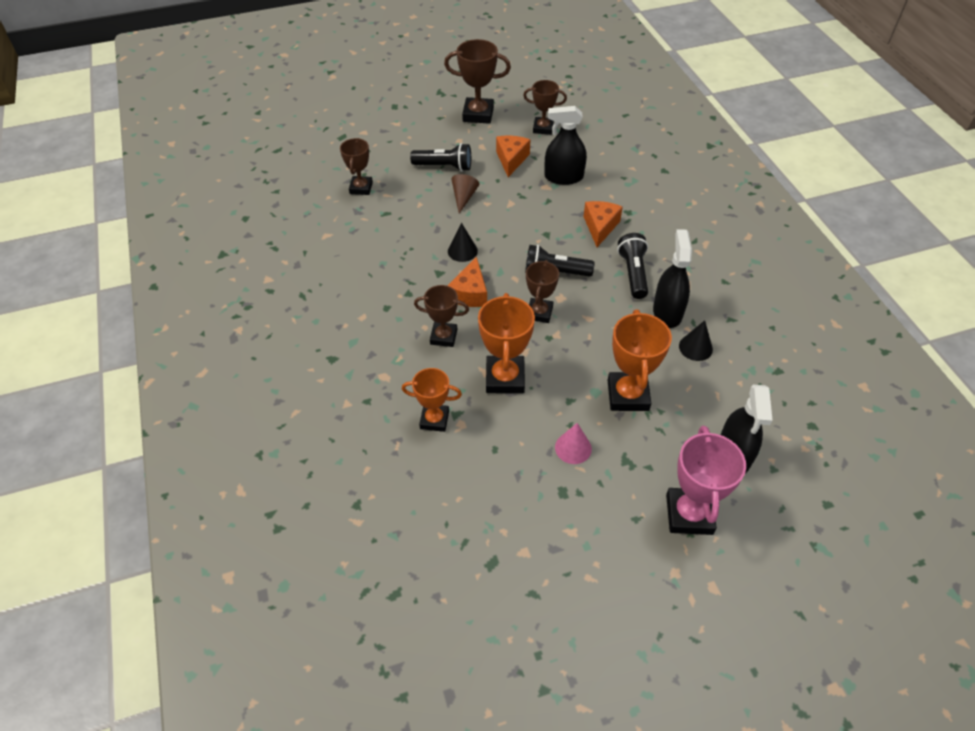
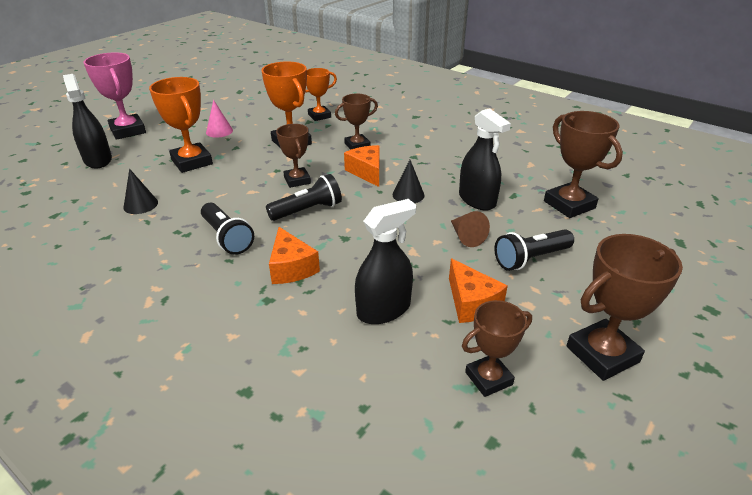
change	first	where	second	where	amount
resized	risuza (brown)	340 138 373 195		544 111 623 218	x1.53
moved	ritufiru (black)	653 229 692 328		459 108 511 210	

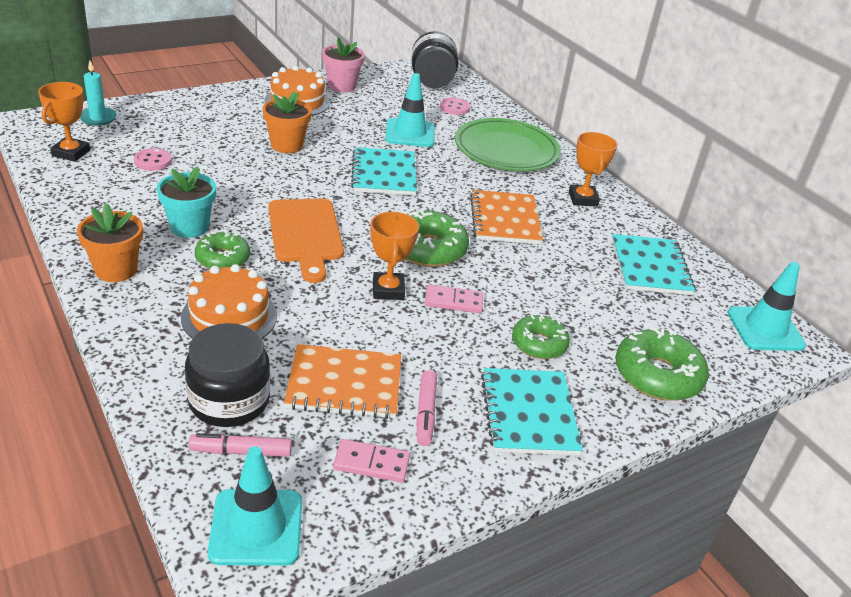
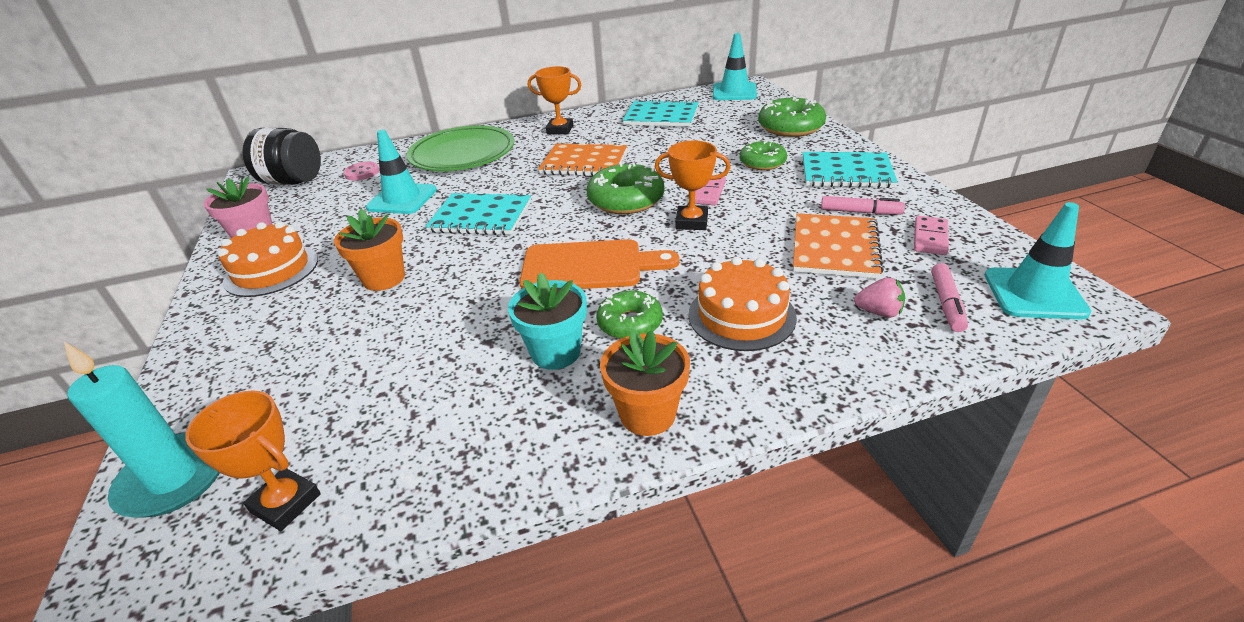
change	first	where	second	where	amount
resized	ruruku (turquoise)	80 61 117 126		64 342 220 517	x1.57
removed	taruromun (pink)	134 148 172 171			
replaced	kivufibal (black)	185 323 270 427	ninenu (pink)	854 277 905 318	

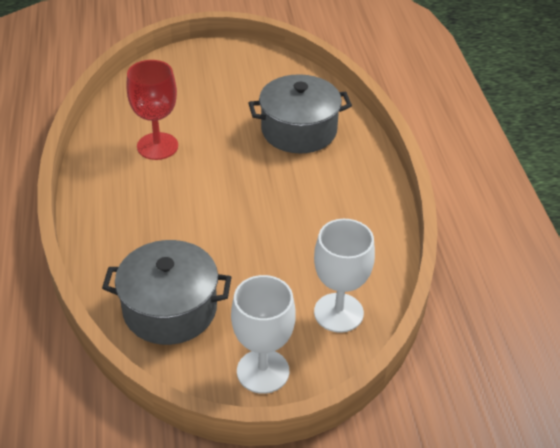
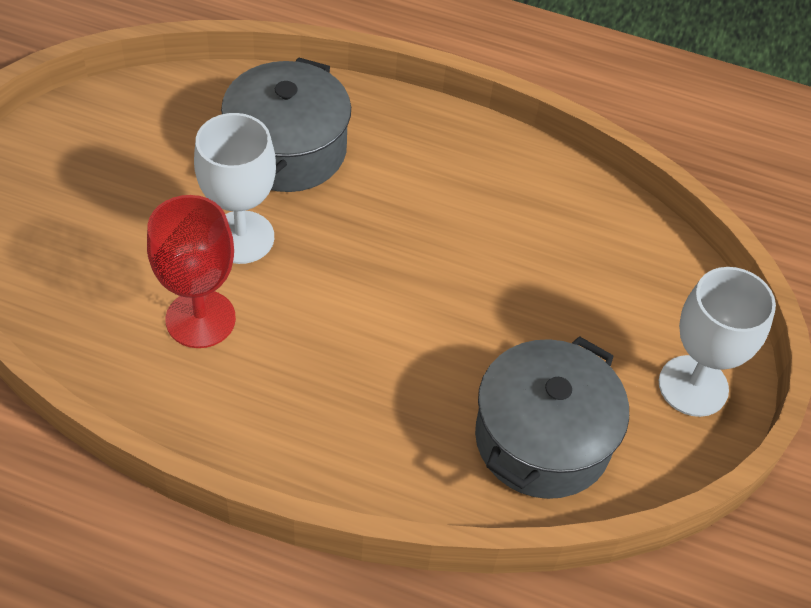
change	first	where	second	where	amount
moved	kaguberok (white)	314 219 375 333		194 113 276 264	

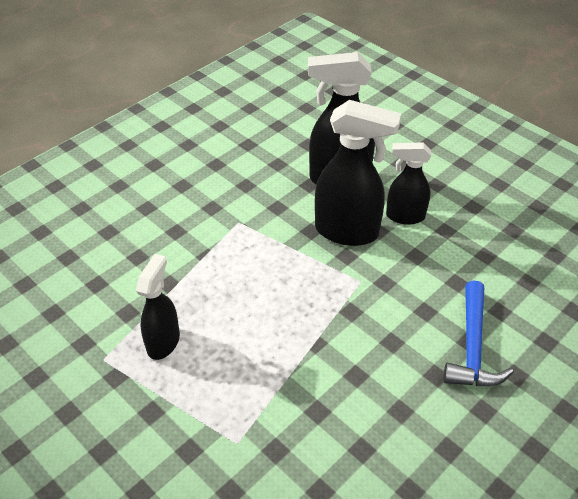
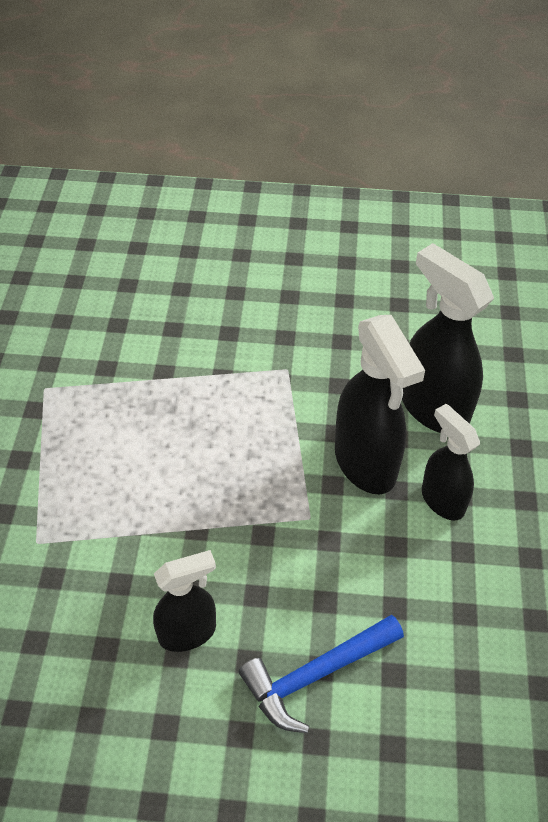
change	first	where	second	where	amount
moved	ritufiru (black)	136 254 180 360		153 550 216 652	

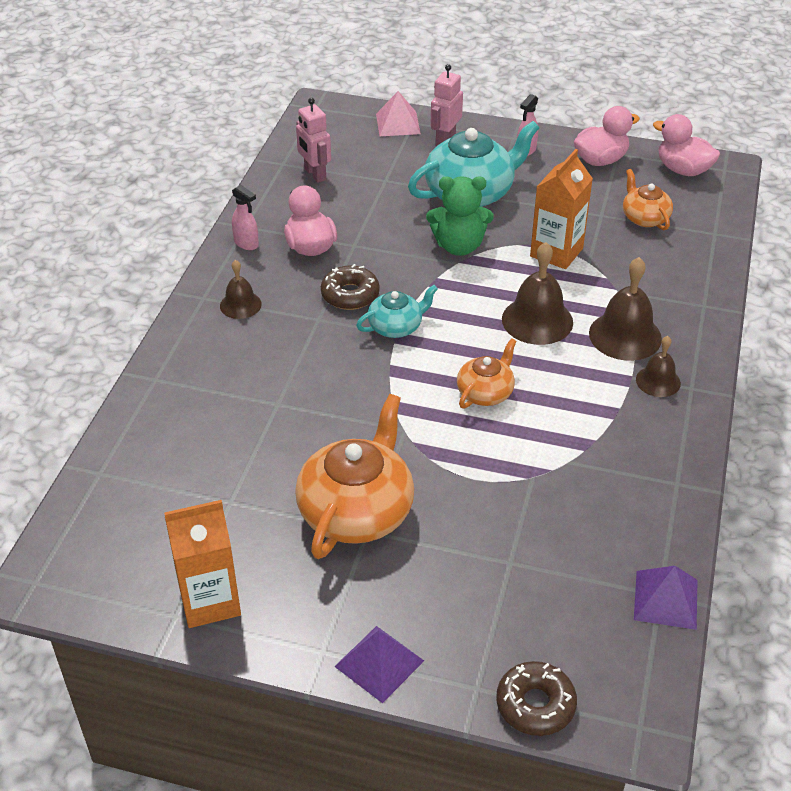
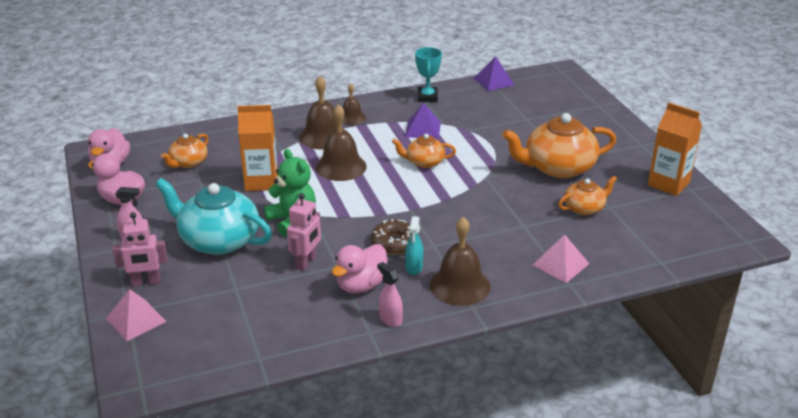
change	first	where	second	where	amount
resized	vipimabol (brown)	220 260 262 319		429 217 491 306	x1.69
turned	ritufiru (pink)	232 185 259 250		378 262 403 327	45 degrees counterclockwise
moved	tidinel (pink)	296 98 331 183		287 193 321 271	
moved	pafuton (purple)	334 626 424 703		405 103 441 139	
removed	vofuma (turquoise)	356 285 438 338			
removed	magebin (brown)	496 661 577 736			
added			ritufiru (turquoise)	405 216 423 275	
added			risuza (turquoise)	415 47 442 102	
added			pafuton (pink)	532 235 589 283	
added			vofuma (orange)	558 176 617 215	

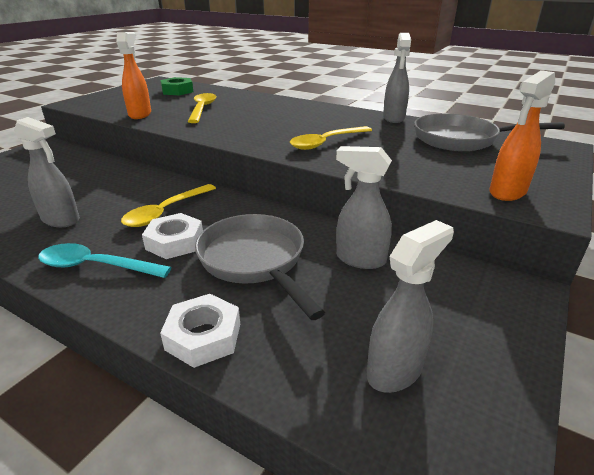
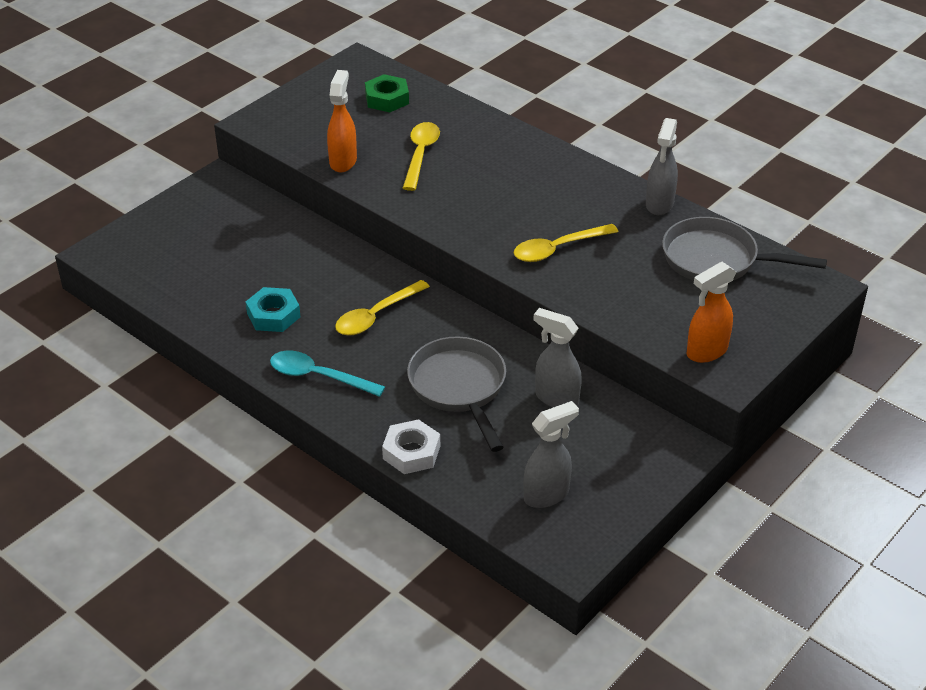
change	first	where	second	where	amount
replaced	ritufiru (grey)	14 117 80 227	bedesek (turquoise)	246 287 300 332	
removed	bedesek (white)	142 213 203 259			

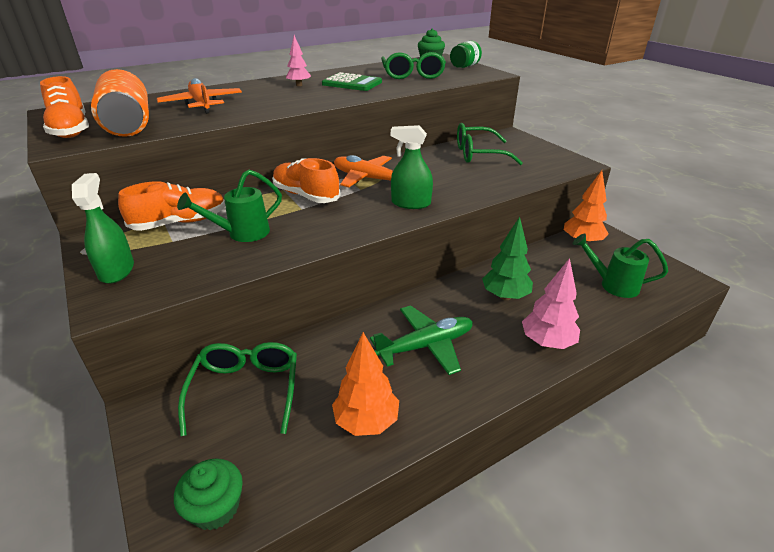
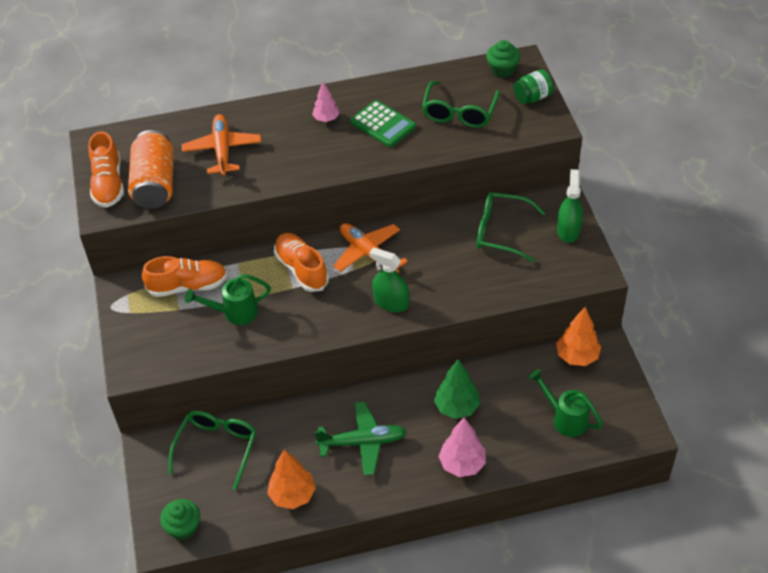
change	first	where	second	where	amount
moved	ritufiru (green)	72 173 134 284		557 169 583 243	

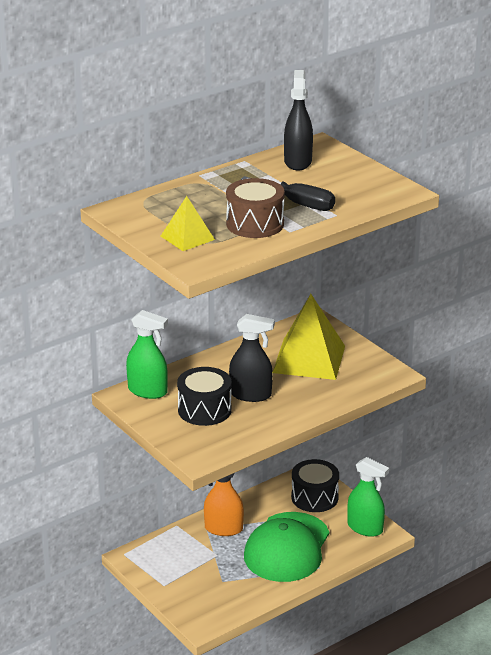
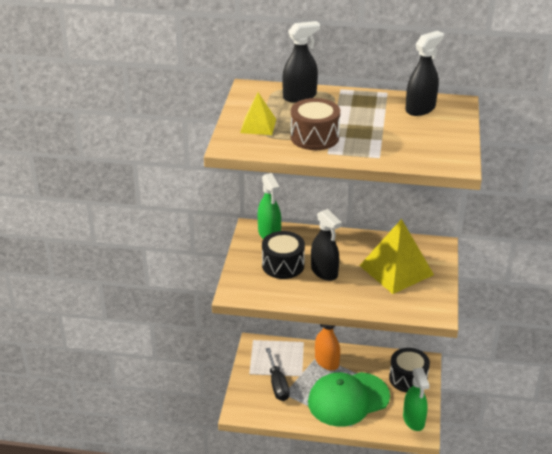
change	first	where	second	where	amount
moved	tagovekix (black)	241 176 335 211		266 348 290 401	
added			ritufiru (black)	282 21 320 103	

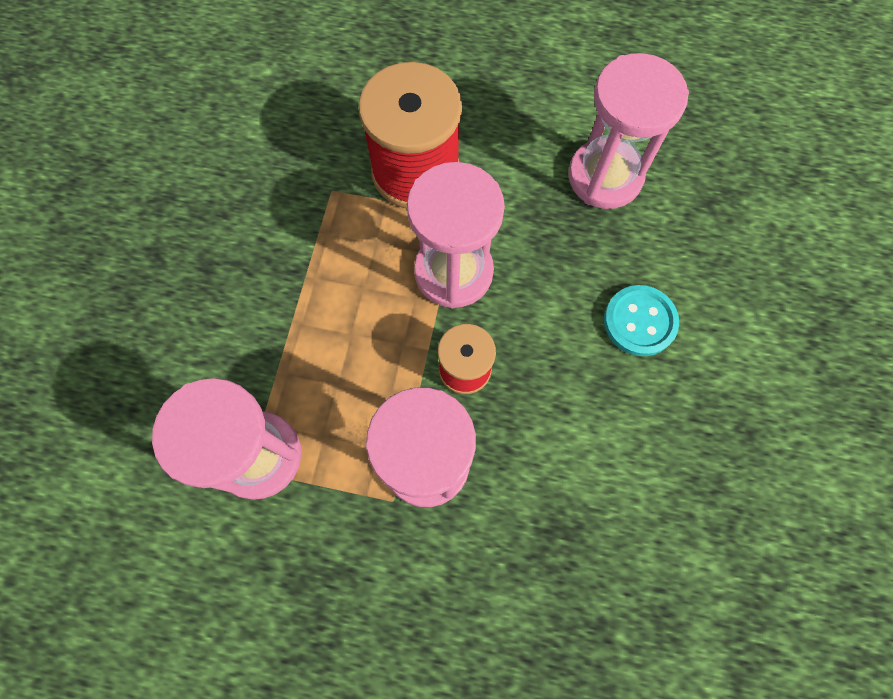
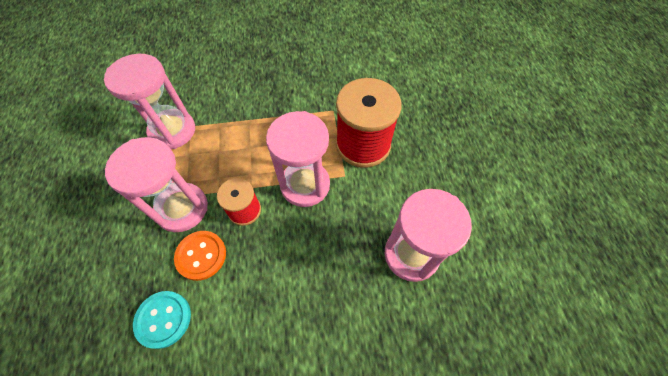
change	first	where	second	where	amount
moved	taruromun (turquoise)	604 285 679 356		133 291 191 349	
added			taruromun (orange)	174 231 226 281	

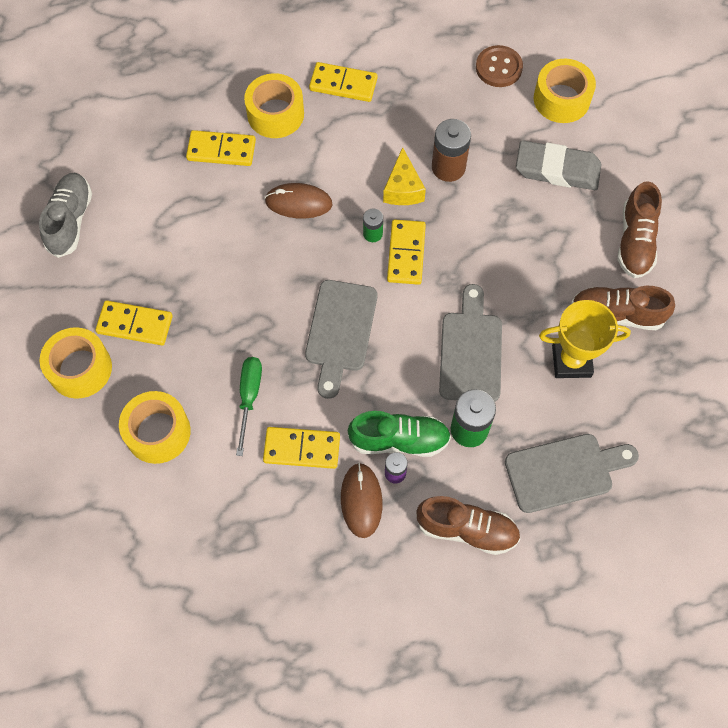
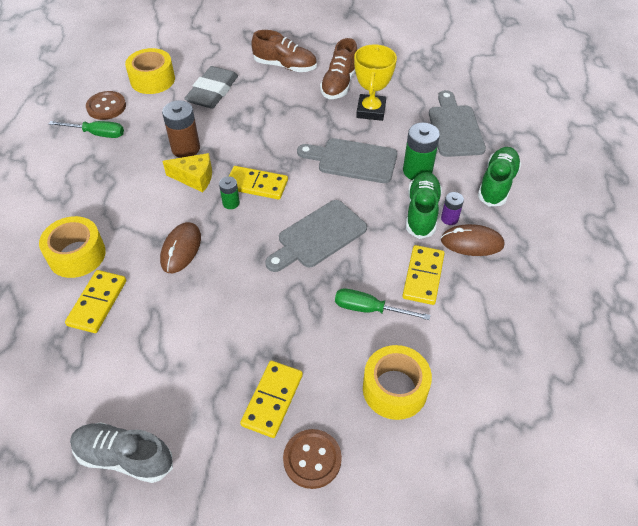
change	first	where	second	where	amount
replaced	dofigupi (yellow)	40 327 112 399	taruromun (brown)	283 429 342 489	
turned	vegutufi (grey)	305 280 377 399		265 200 367 272	120 degrees clockwise
removed	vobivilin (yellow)	309 62 378 102			
recoloured	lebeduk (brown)	416 496 521 555	lebeduk (green)	478 147 521 207	
added			tagovekix (green)	49 121 124 138	

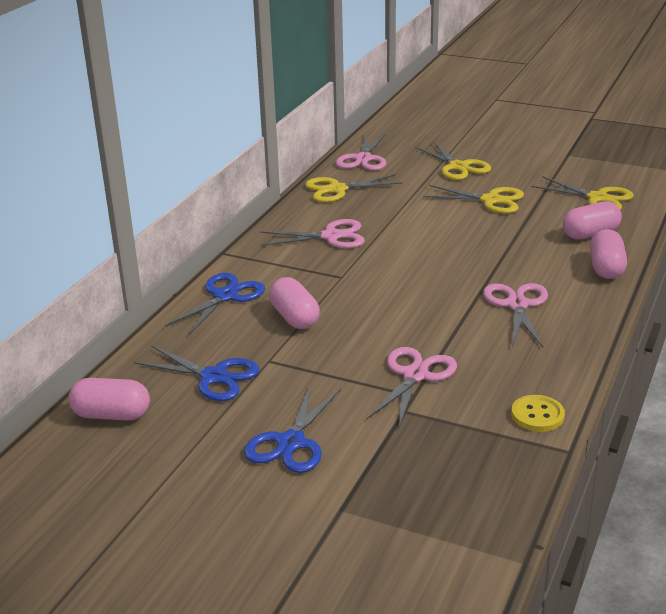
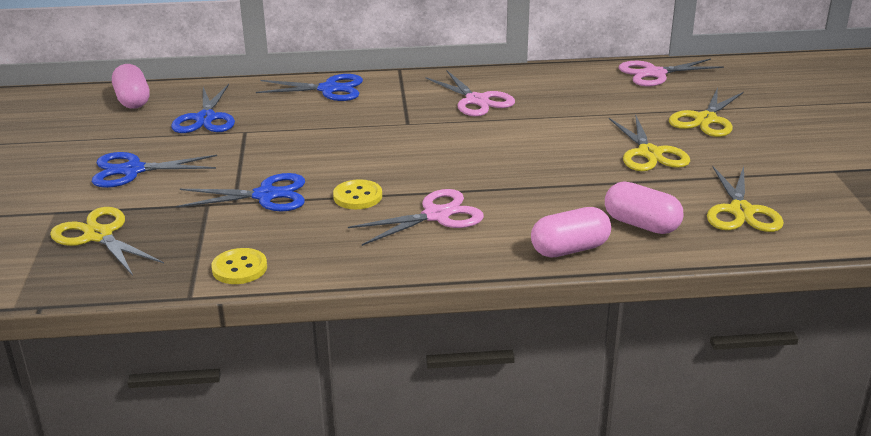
change	first	where	second	where	amount
removed	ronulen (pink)	269 277 320 329			
moved	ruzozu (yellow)	305 174 403 202		50 207 164 276	
recoloured	ruzozu (pink)	367 347 457 427	ruzozu (blue)	176 173 305 211	
added			taruromun (yellow)	333 179 382 209	

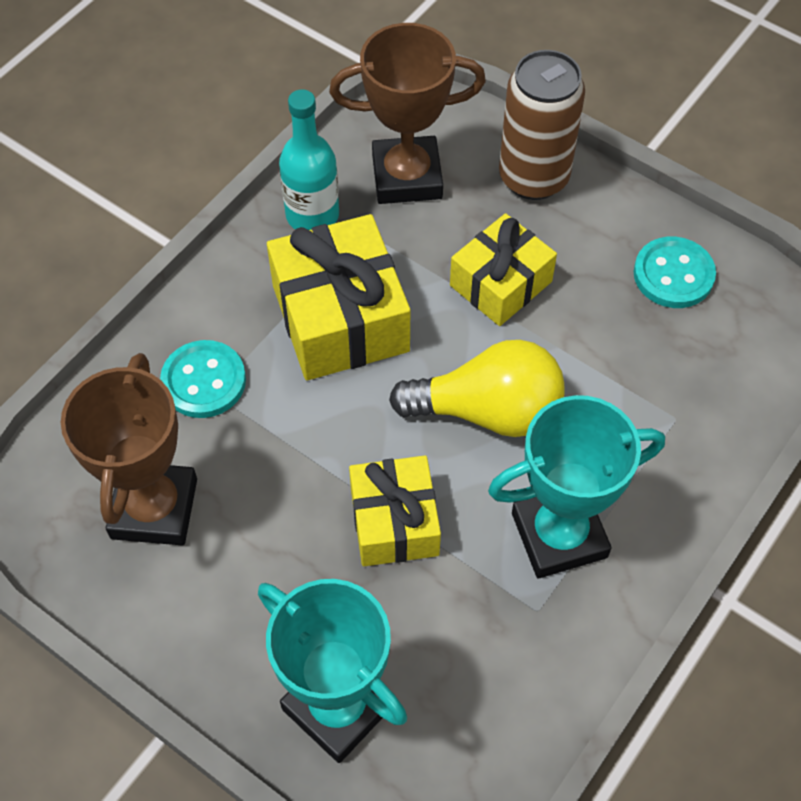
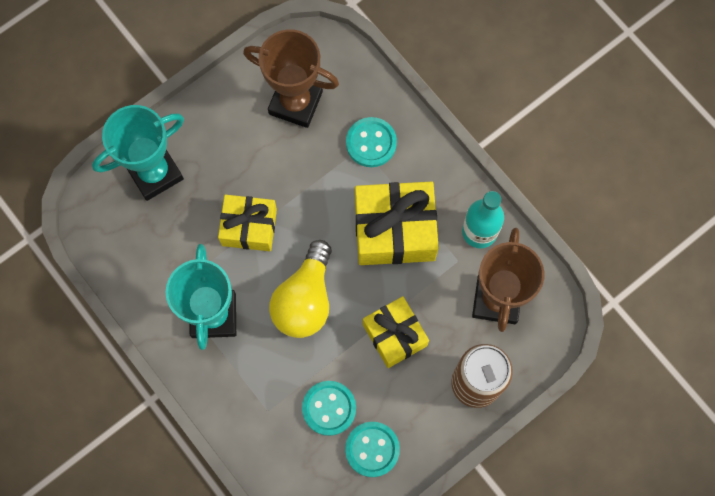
change	first	where	second	where	amount
added			taruromun (turquoise)	302 381 356 436	

